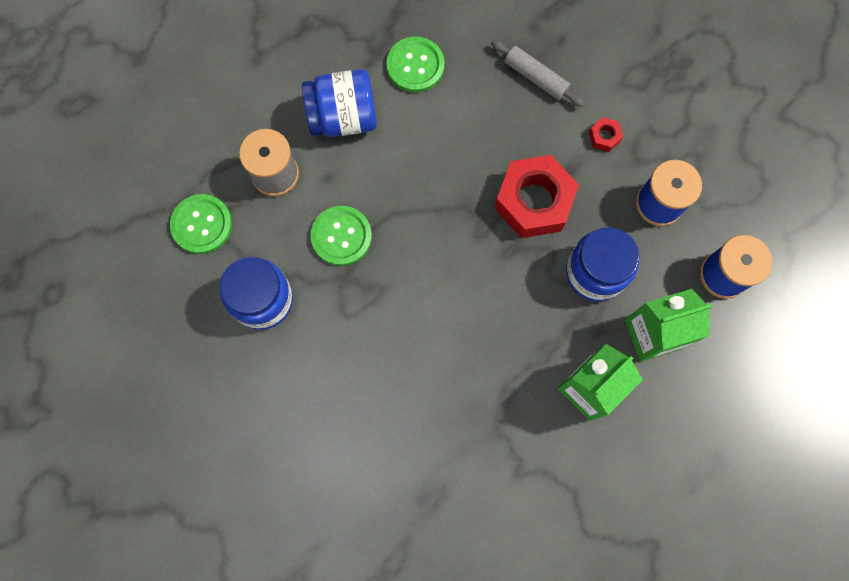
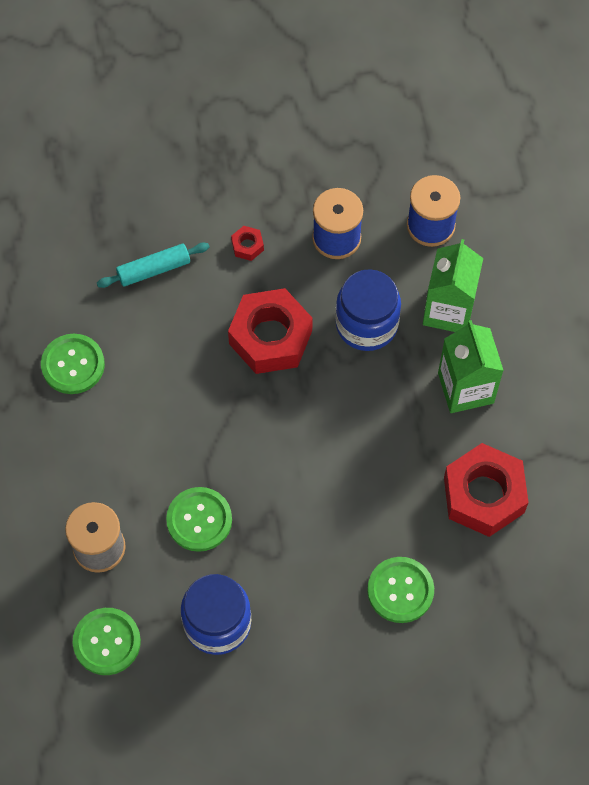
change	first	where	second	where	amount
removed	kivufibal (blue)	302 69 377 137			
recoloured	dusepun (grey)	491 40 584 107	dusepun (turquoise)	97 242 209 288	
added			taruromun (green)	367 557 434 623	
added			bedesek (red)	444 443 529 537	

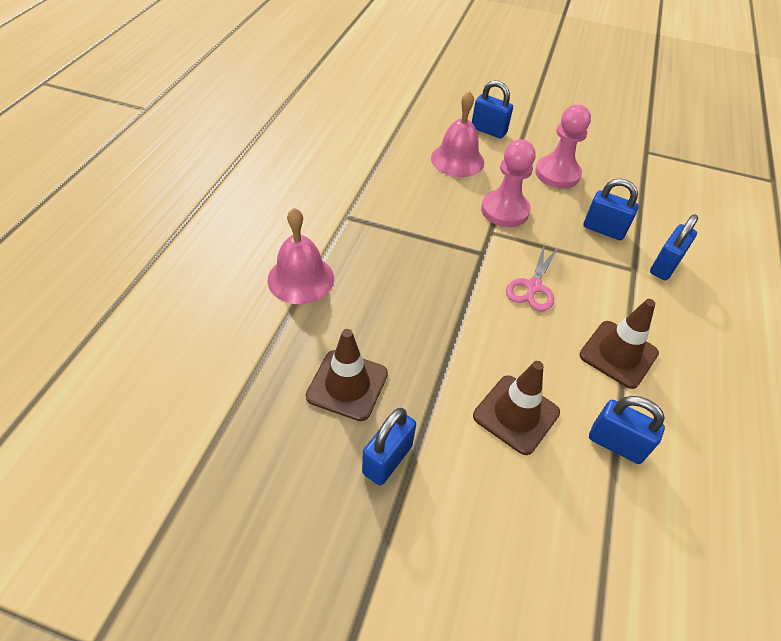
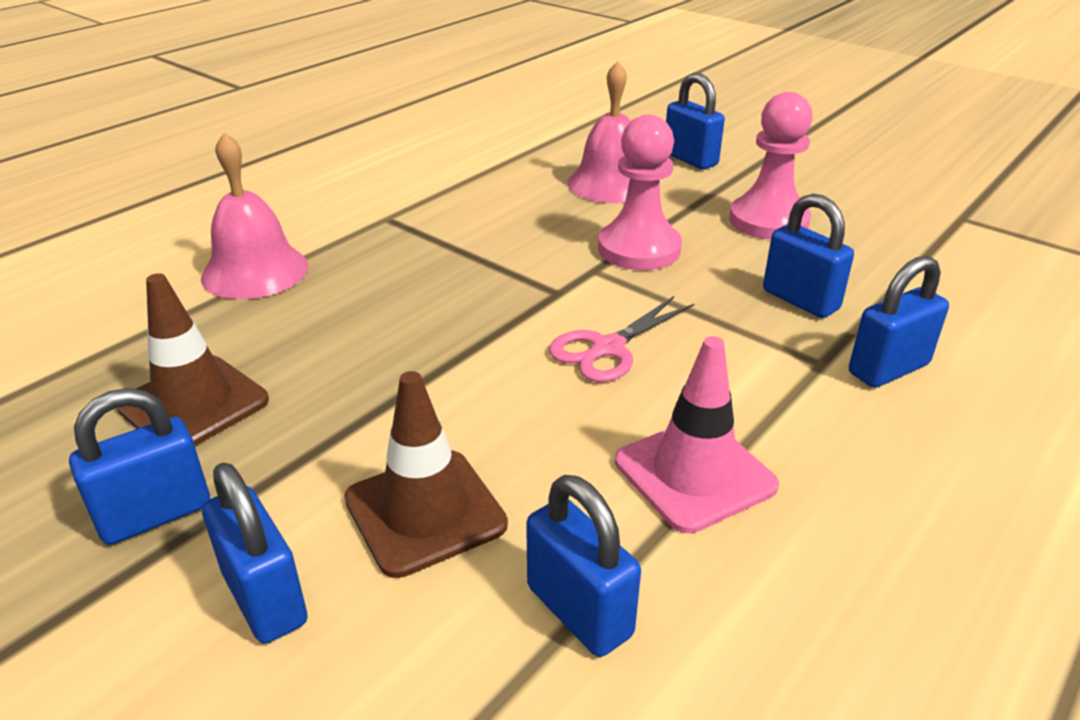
change	first	where	second	where	amount
recoloured	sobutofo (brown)	579 299 659 389	sobutofo (pink)	615 336 779 533	
added			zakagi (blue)	202 462 308 644	

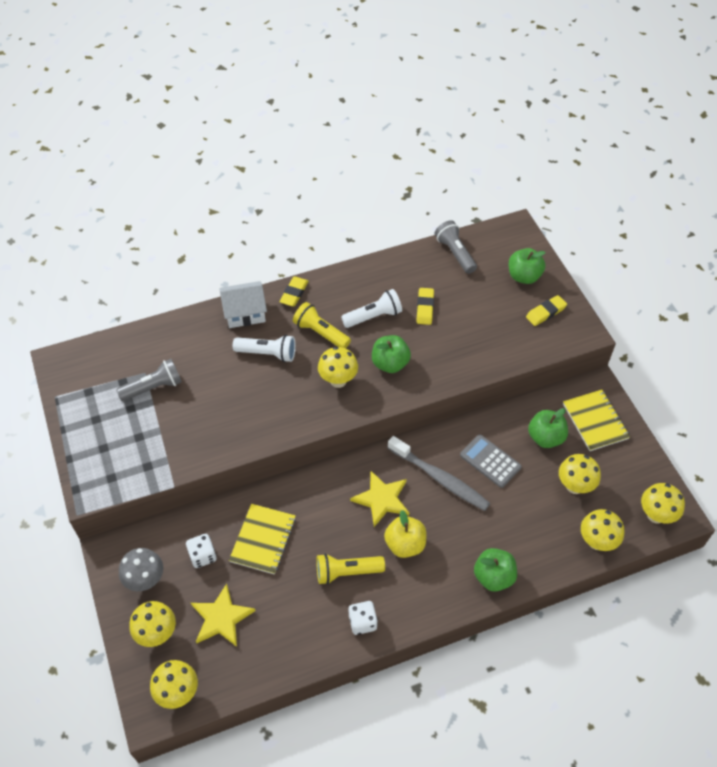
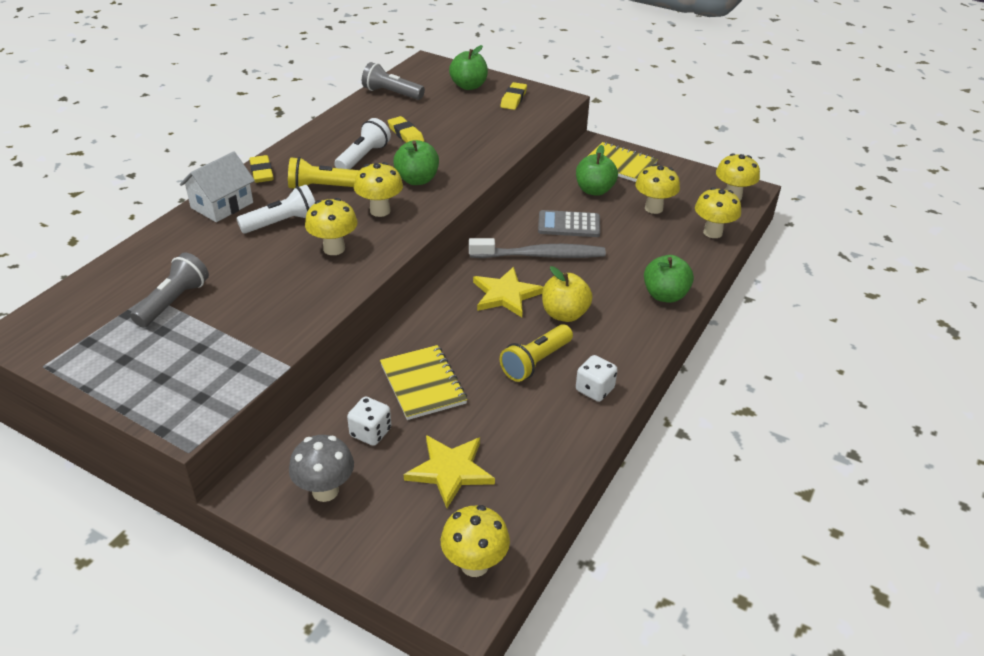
change	first	where	second	where	amount
moved	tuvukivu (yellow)	129 601 176 647		305 198 358 255	

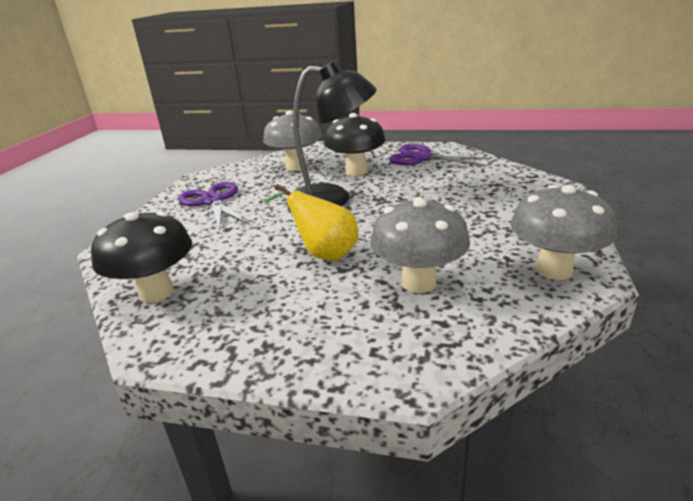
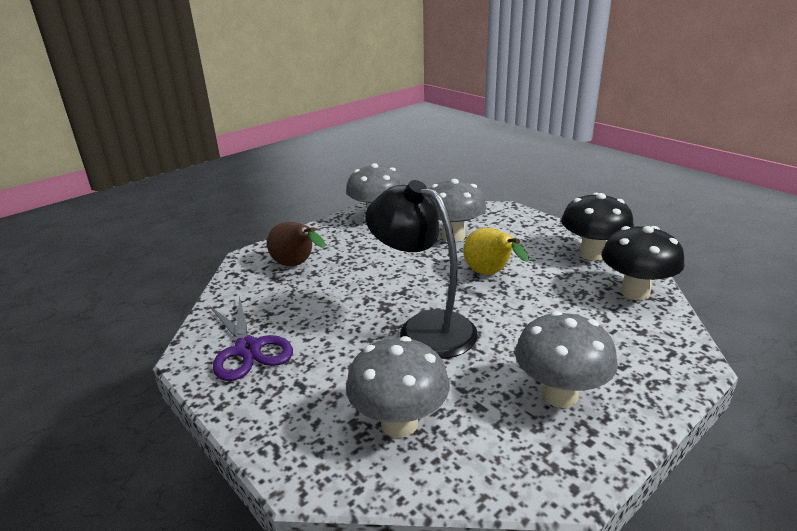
change	first	where	second	where	amount
replaced	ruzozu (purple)	178 182 249 231	tuvukivu (grey)	515 311 618 408	
moved	tuvukivu (black)	324 113 386 176		561 193 634 261	
added			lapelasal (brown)	267 222 326 266	

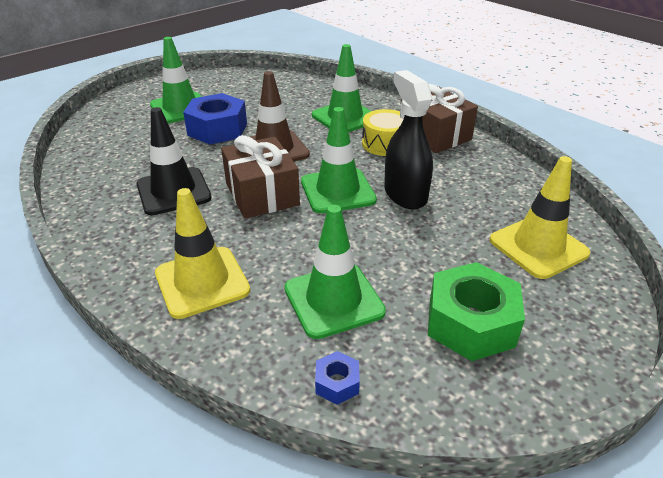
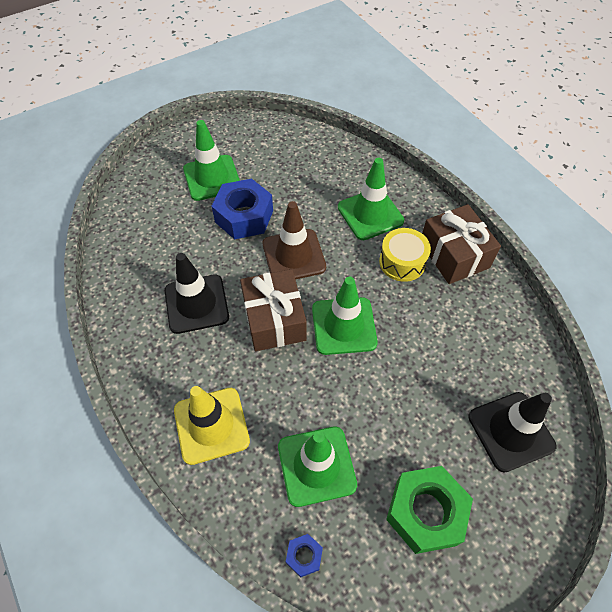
change	first	where	second	where	amount
removed	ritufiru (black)	384 70 433 209			
recoloured	sobutofo (yellow)	489 156 590 279	sobutofo (black)	468 392 556 473	

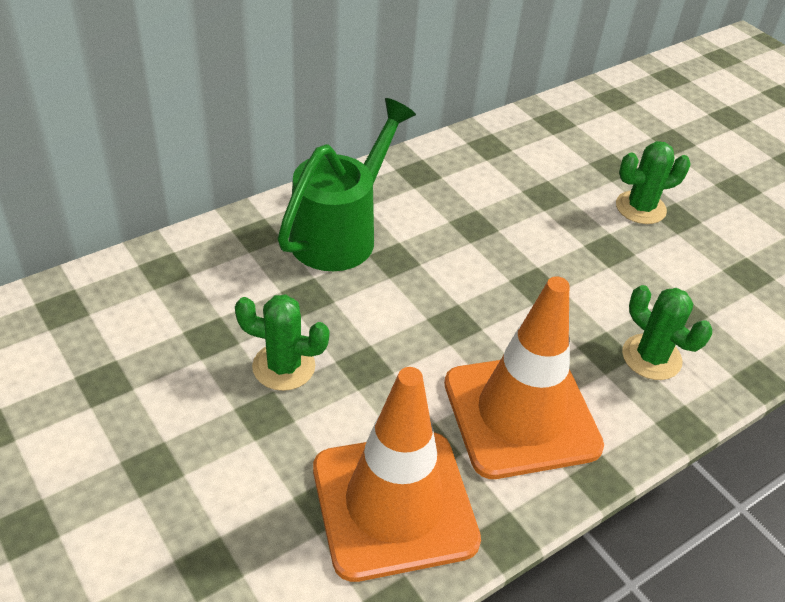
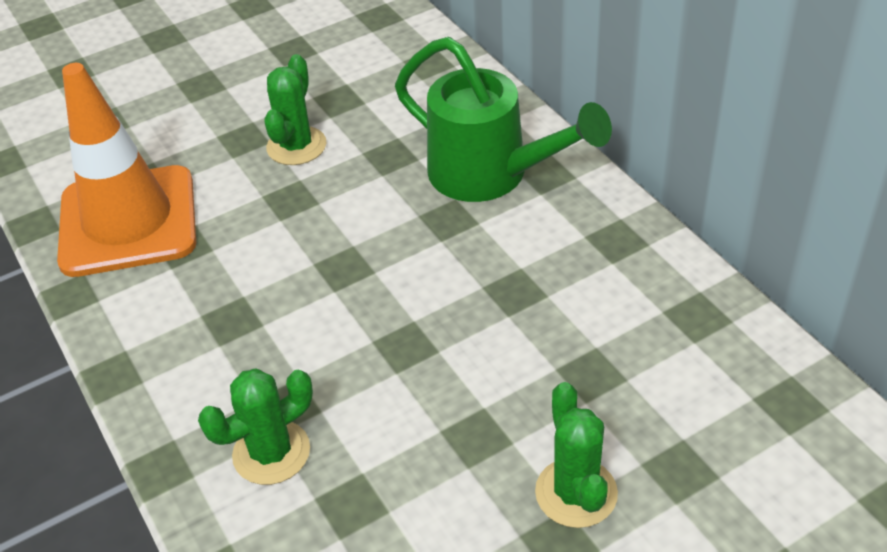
change	first	where	second	where	amount
removed	sobutofo (orange)	444 276 604 479			

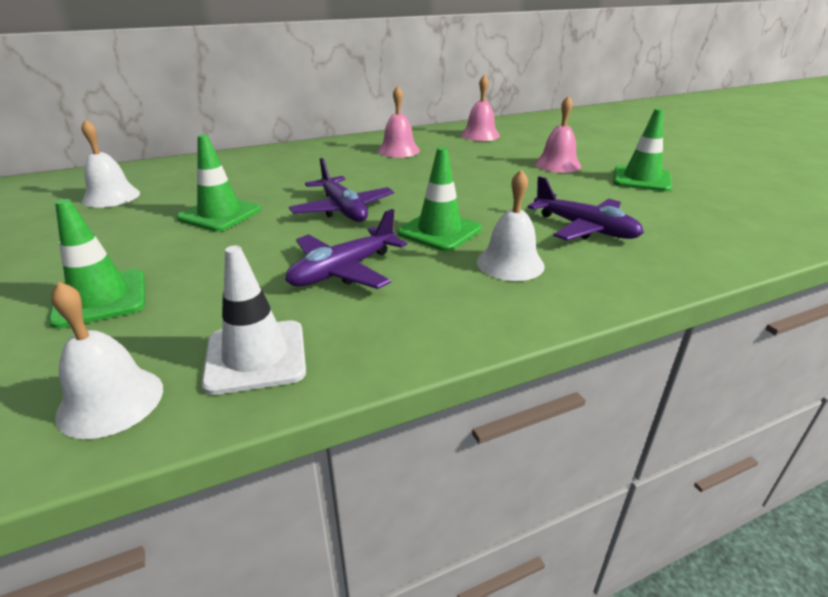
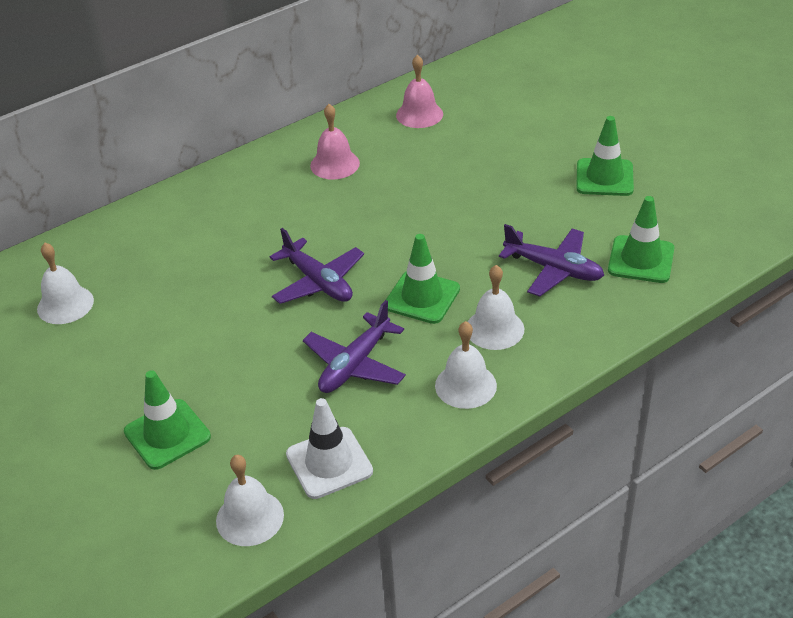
change	first	where	second	where	amount
moved	sobutofo (green)	177 134 261 232		608 196 674 283	
removed	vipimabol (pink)	535 96 581 173			
added			vipimabol (white)	435 321 497 409	

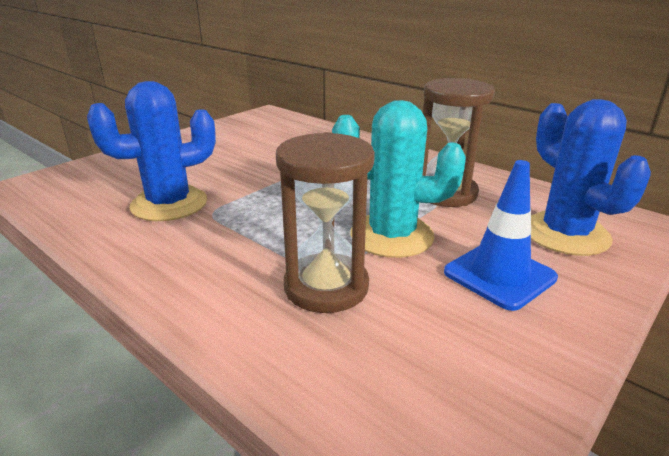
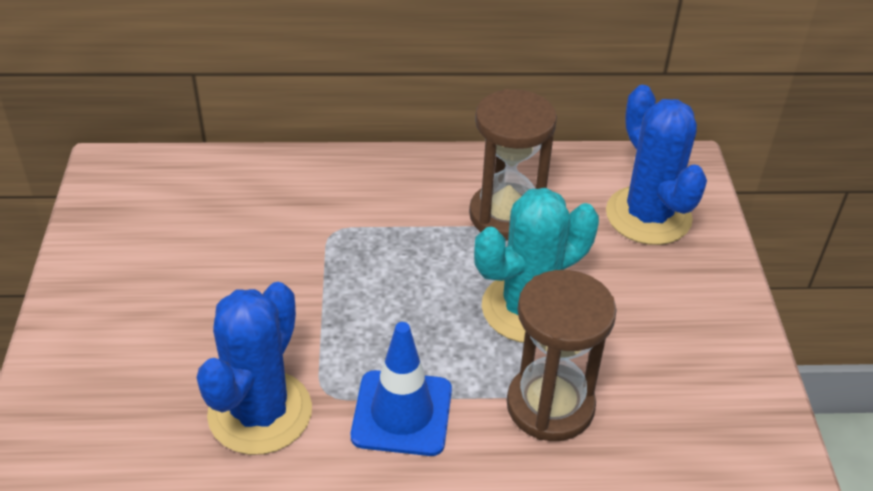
change	first	where	second	where	amount
moved	sobutofo (blue)	444 160 558 311		351 322 452 456	
turned	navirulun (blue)	531 99 651 256		606 85 707 245	45 degrees clockwise

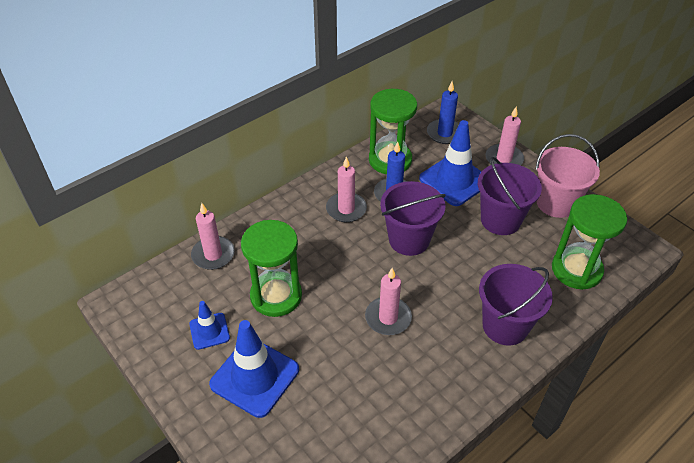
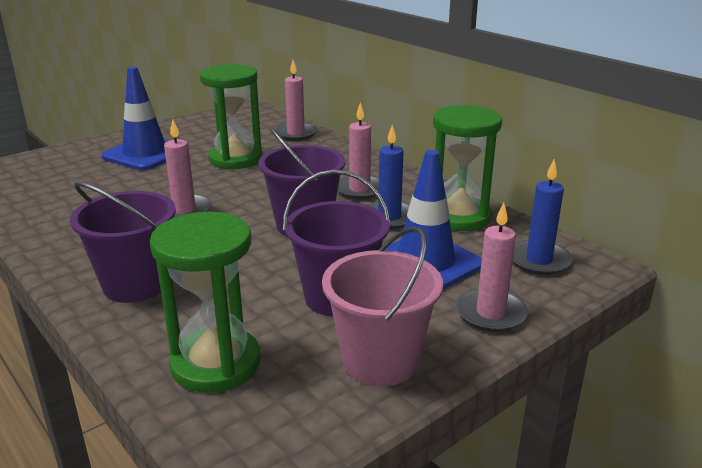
change	first	where	second	where	amount
removed	sobutofo (blue)	189 301 230 350			

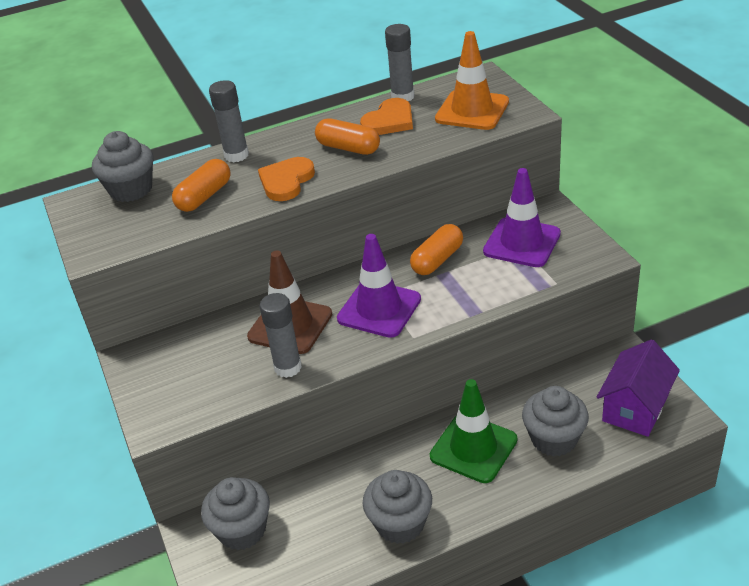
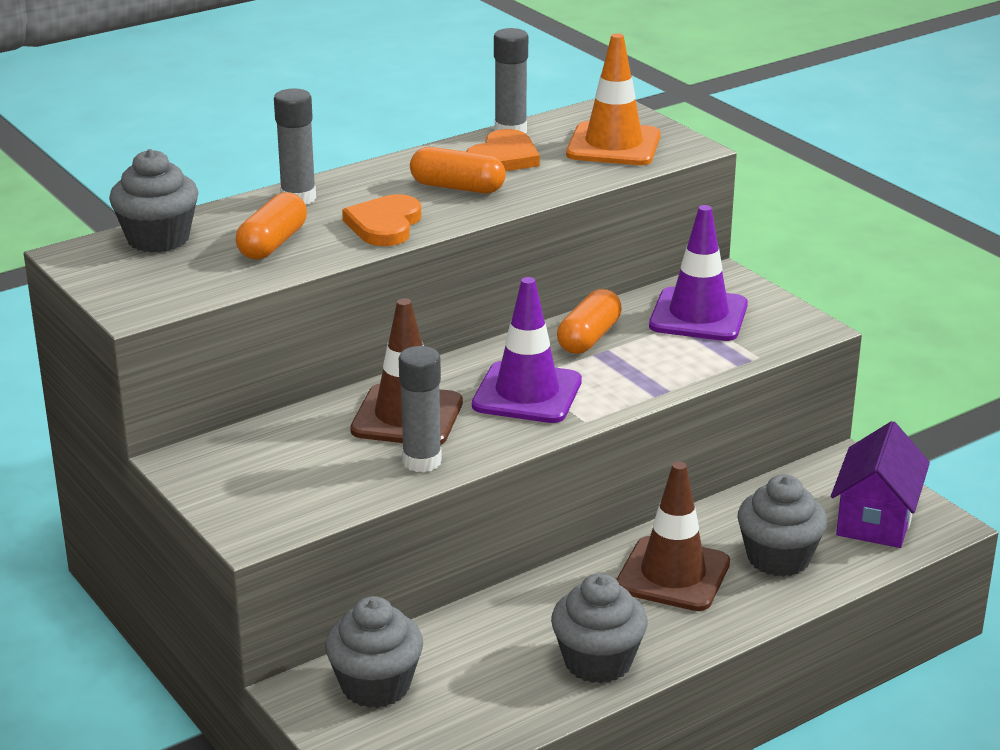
change	first	where	second	where	amount
recoloured	sobutofo (green)	430 379 517 483	sobutofo (brown)	616 461 730 611	

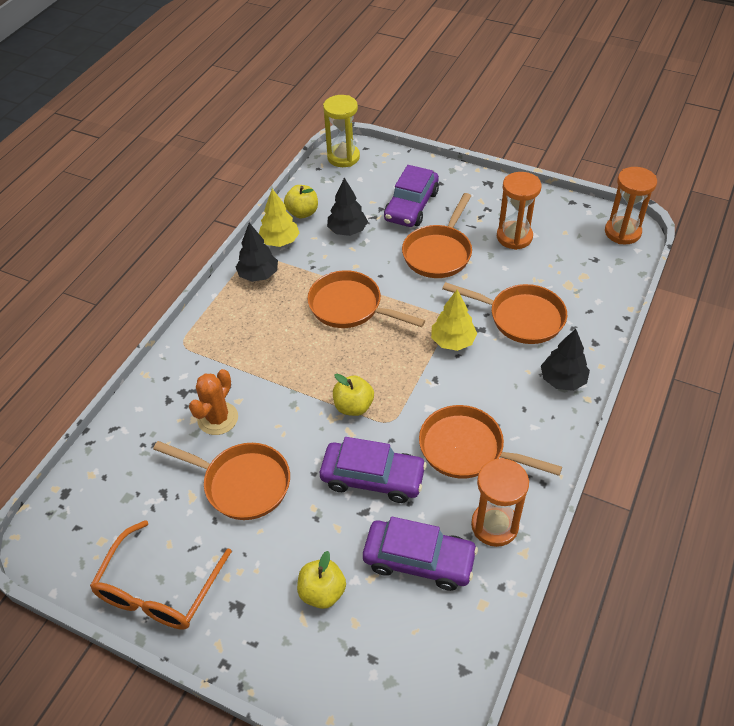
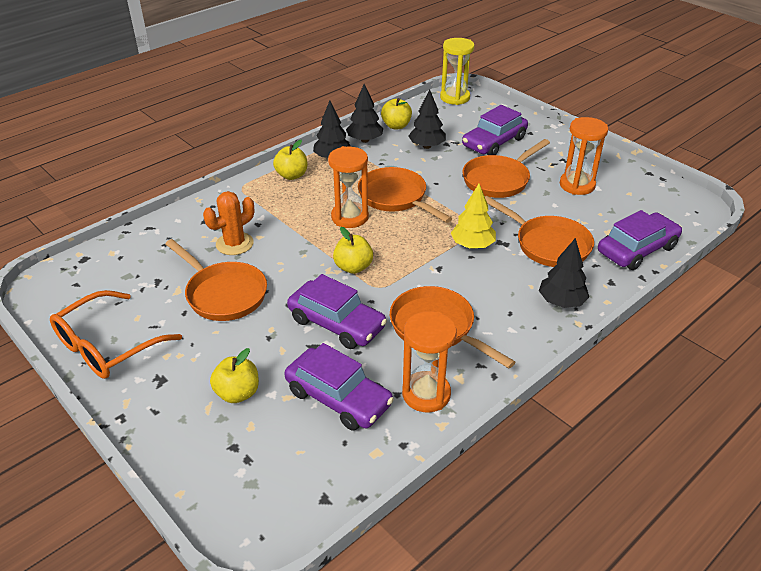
change	first	where	second	where	amount
recoloured	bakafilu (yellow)	259 189 299 247	bakafilu (black)	346 84 383 143	
moved	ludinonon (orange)	605 167 657 244		328 146 369 228	
added			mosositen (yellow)	273 140 307 180	
added			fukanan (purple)	598 210 682 270	

